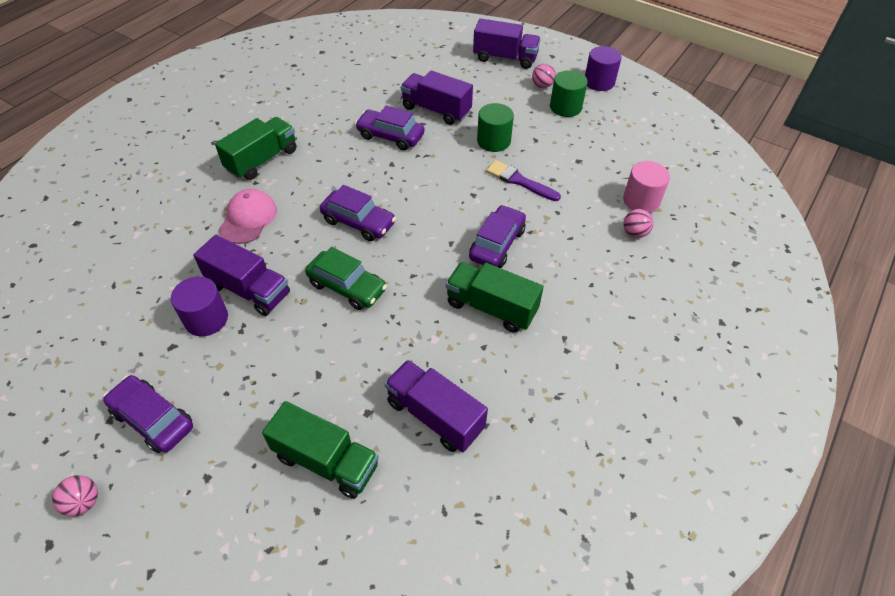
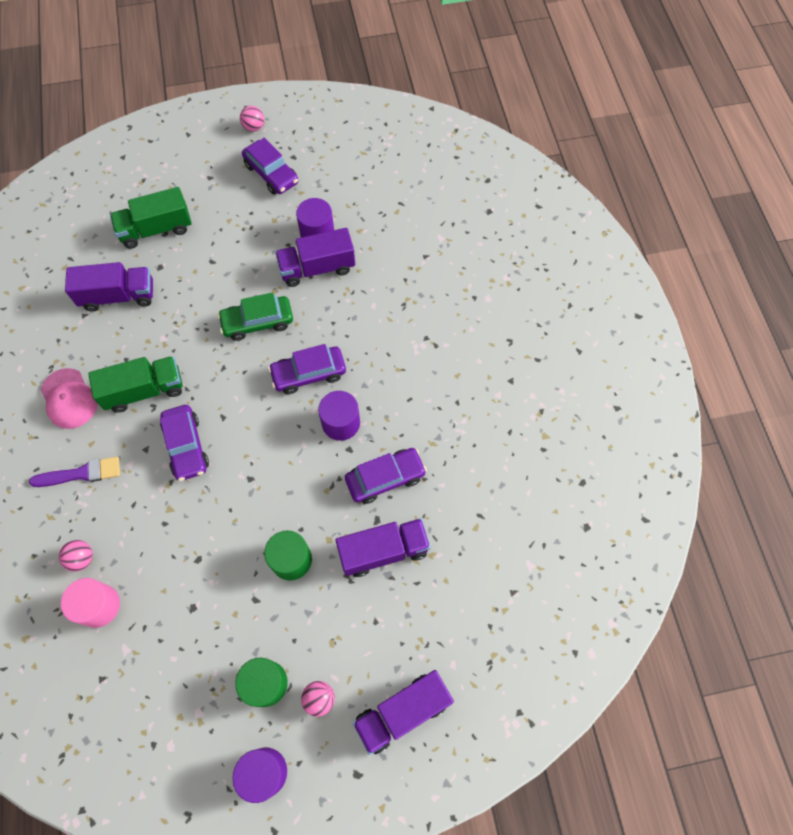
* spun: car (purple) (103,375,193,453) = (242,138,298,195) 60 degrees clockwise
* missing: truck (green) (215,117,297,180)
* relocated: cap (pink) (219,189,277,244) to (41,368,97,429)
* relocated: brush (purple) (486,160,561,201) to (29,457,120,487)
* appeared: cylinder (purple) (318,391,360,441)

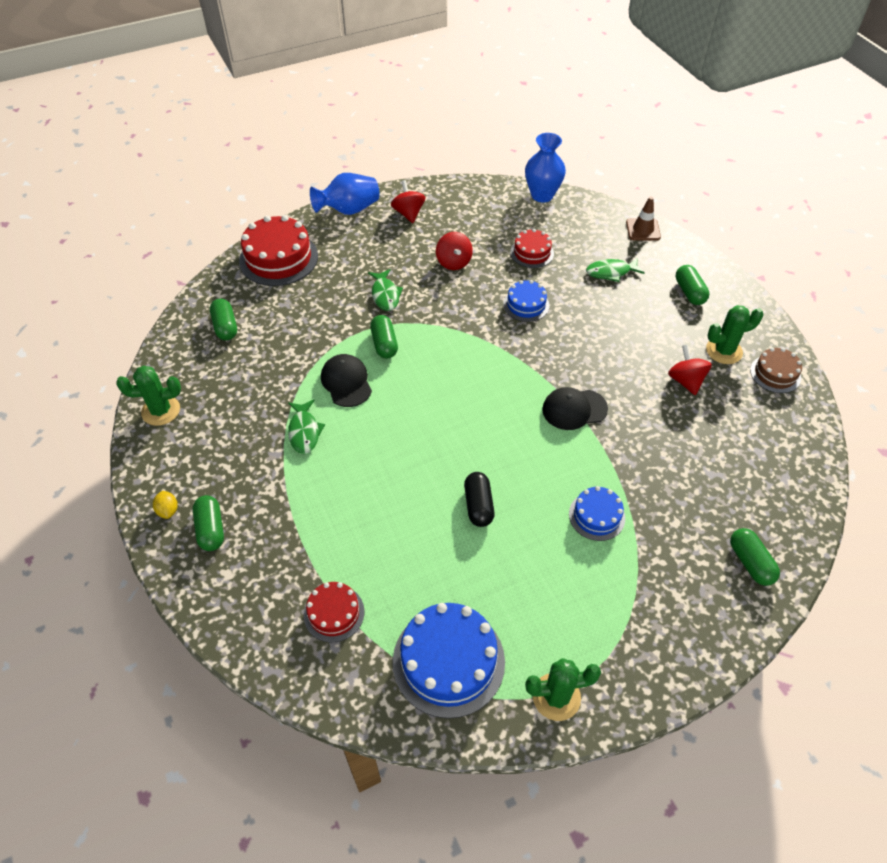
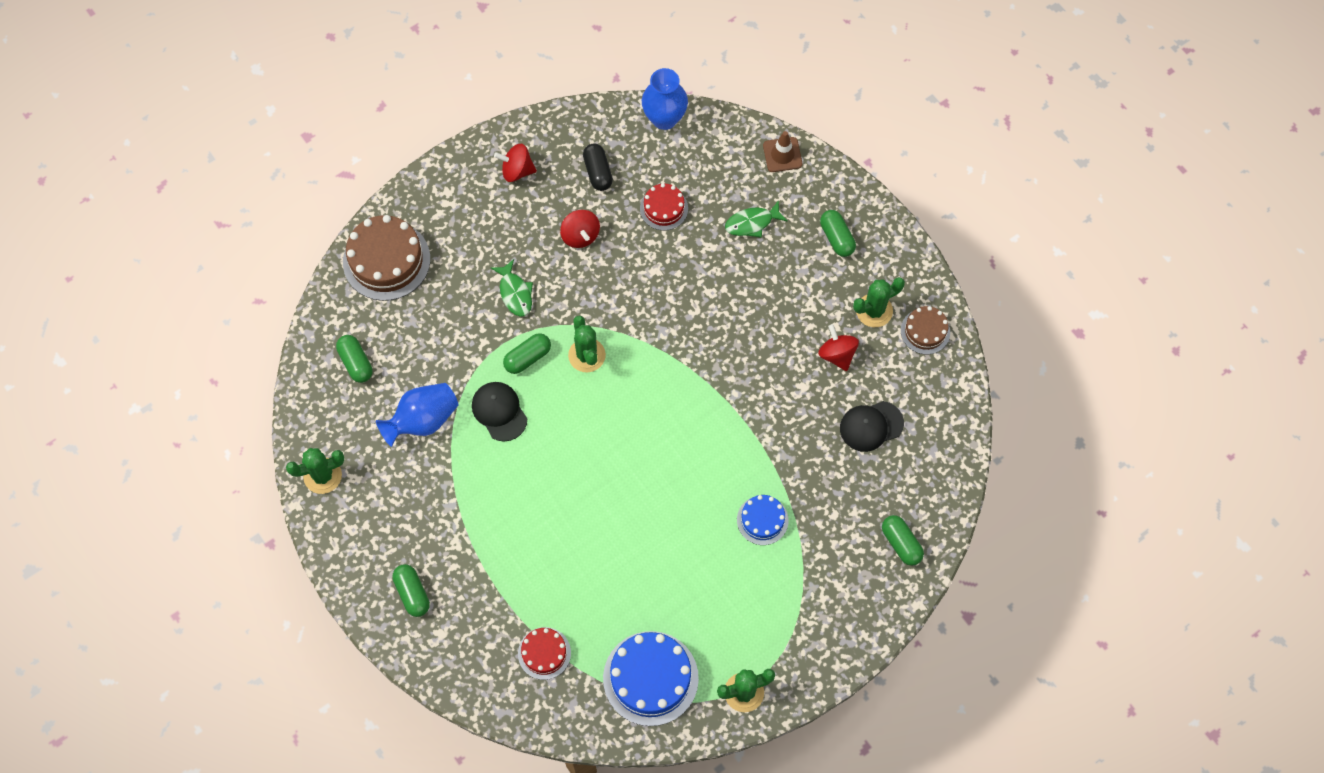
* missing: lemon (yellow) (153,490,178,519)
* colour: cake (red) (239,215,318,286) to cake (brown) (343,215,430,301)
* missing: fish (green) (288,400,325,454)
* relocated: vase (blue) (310,173,379,215) to (376,383,458,447)
* spun: capsule (green) (370,315,398,358) = (503,333,551,374) 75 degrees clockwise
* spun: spinning top (red) (391,180,426,223) = (494,144,537,182) 60 degrees counterclockwise
* relocated: capsule (black) (464,472,495,527) to (583,143,613,191)
* missing: cake (blue) (503,280,549,322)
* relocated: cap (black) (542,387,608,430) to (840,401,904,452)
* appeared: cactus (green) (568,315,606,372)

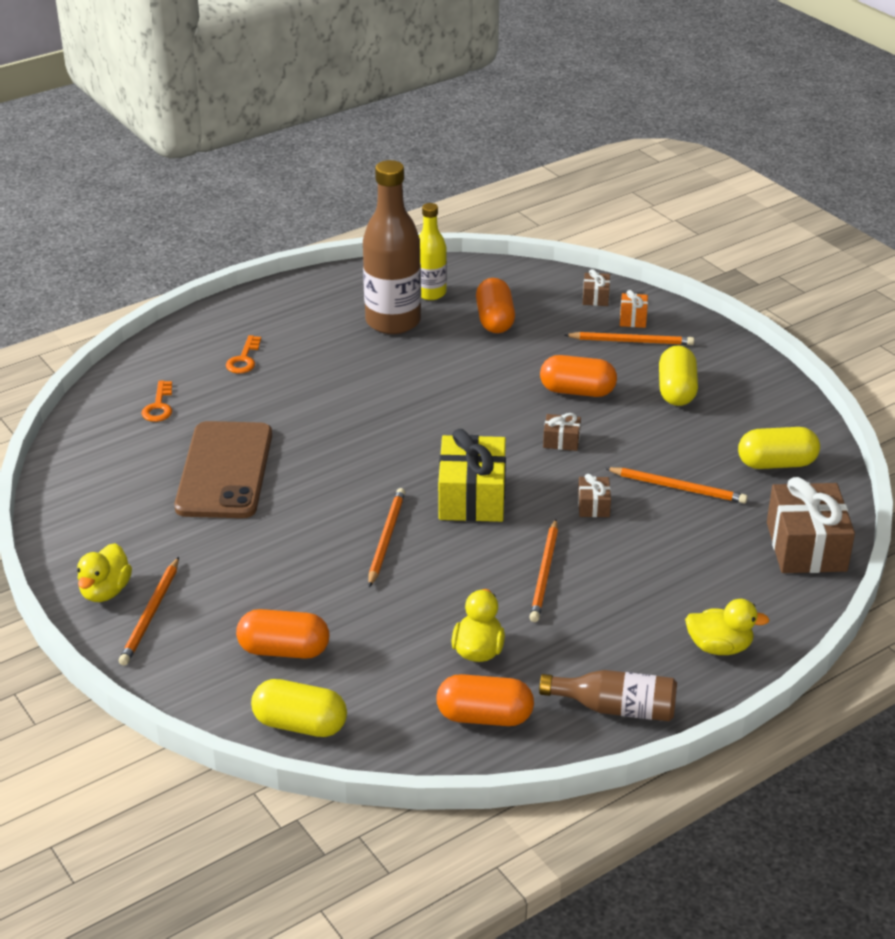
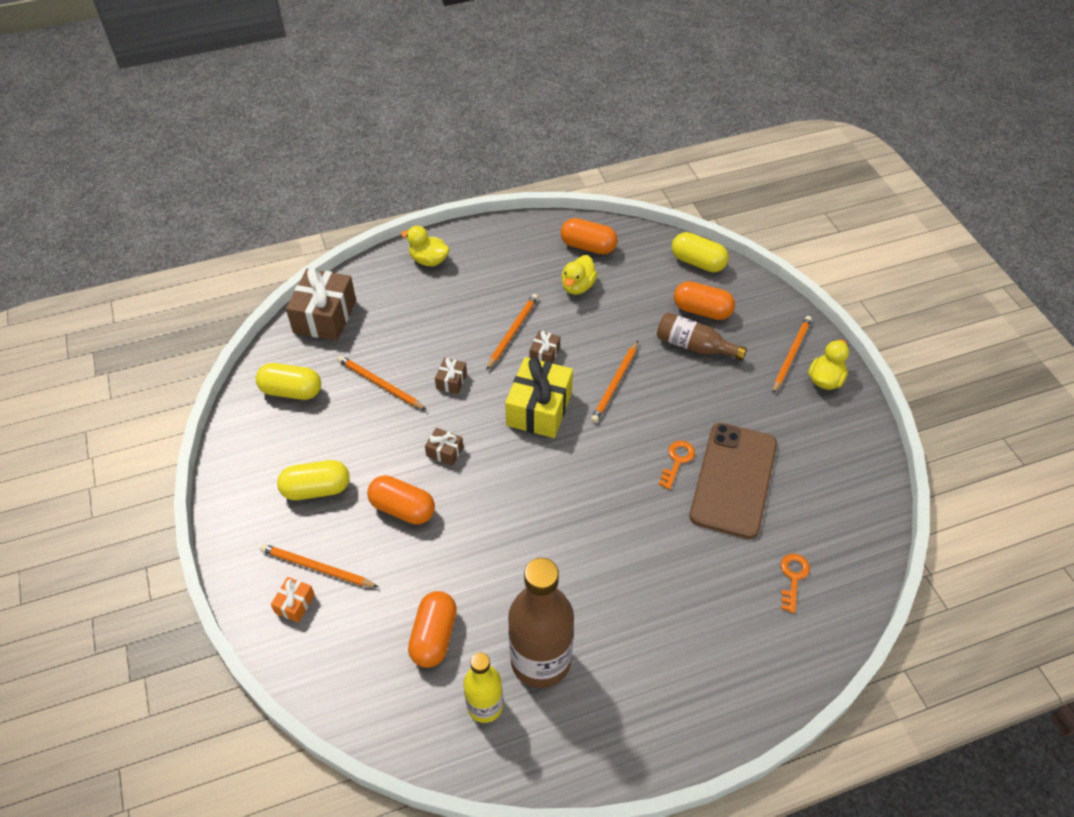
* relocated: key (orange) (226,335,261,373) to (659,441,695,490)
* relocated: bottle (brown) (539,670,677,721) to (657,312,747,361)
* relocated: gift (brown) (583,269,610,306) to (529,331,560,363)
* spun: capsule (yellow) (659,345,698,406) = (277,460,350,500) 60 degrees clockwise

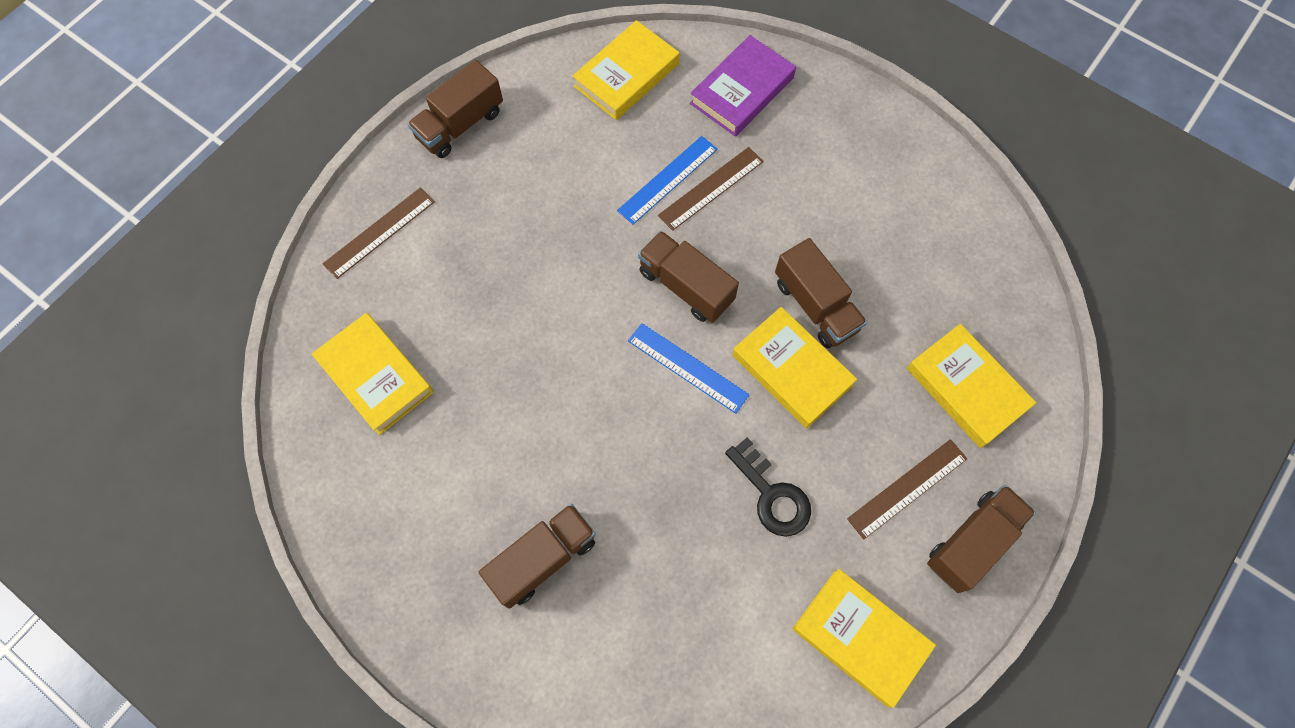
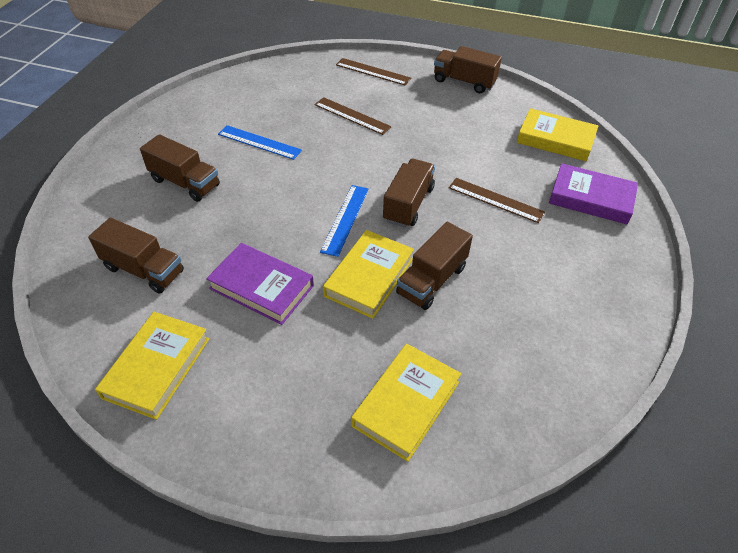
* missing: book (yellow) (312,313,434,435)
* relocated: ruler (blue) (617,136,718,225) to (218,125,302,160)
* exchanged: key (black) (725,437,811,537) to book (purple) (206,243,314,325)
* relocated: ruler (brown) (847,439,967,539) to (314,97,392,135)
* relocated: truck (brown) (927,485,1036,593) to (88,218,184,294)

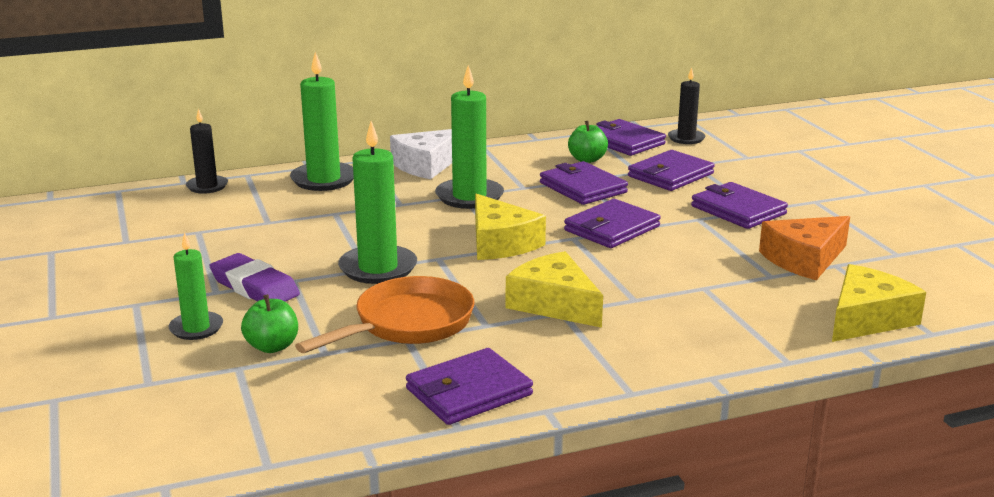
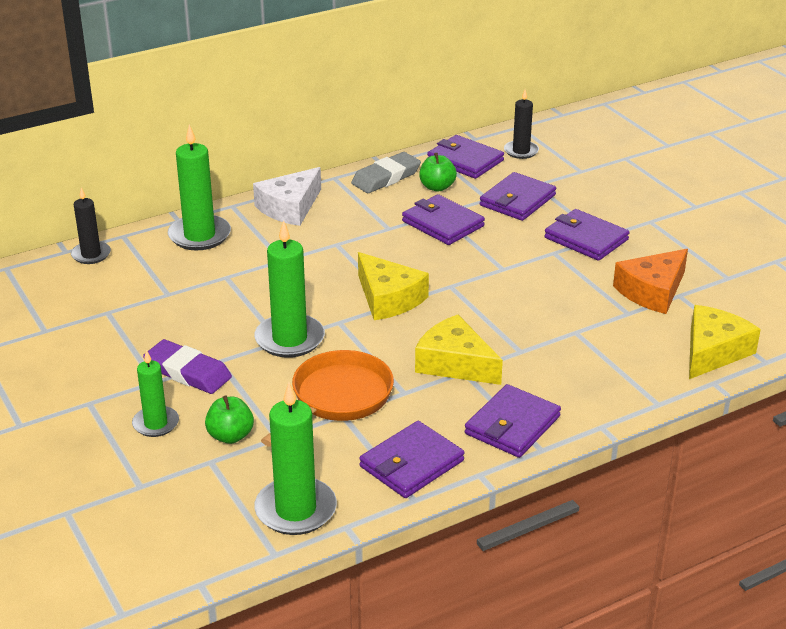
* relocated: candle (green) (435,65,504,209) to (254,382,337,535)
* relocated: wallet (purple) (564,199,661,248) to (465,384,561,458)
* appeared: eraser (grey) (351,152,421,193)

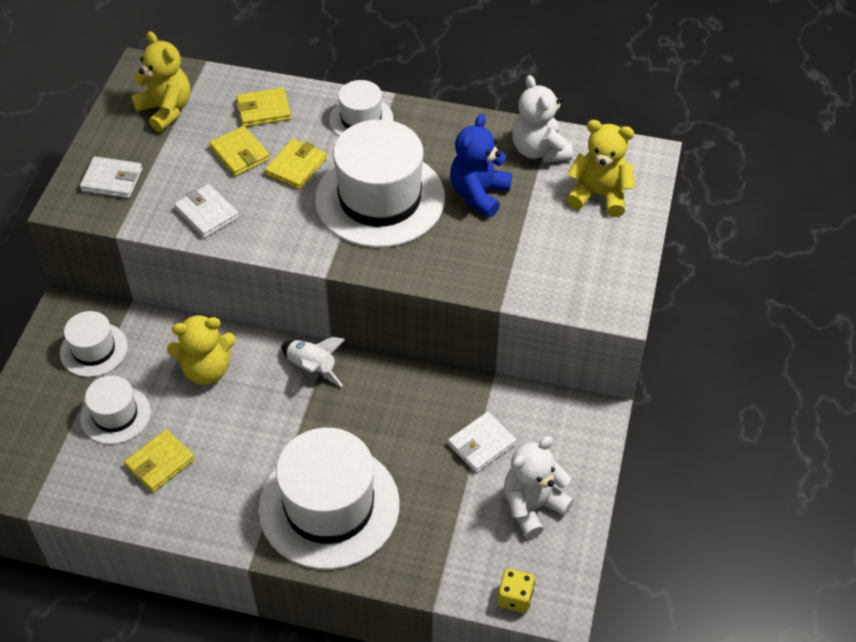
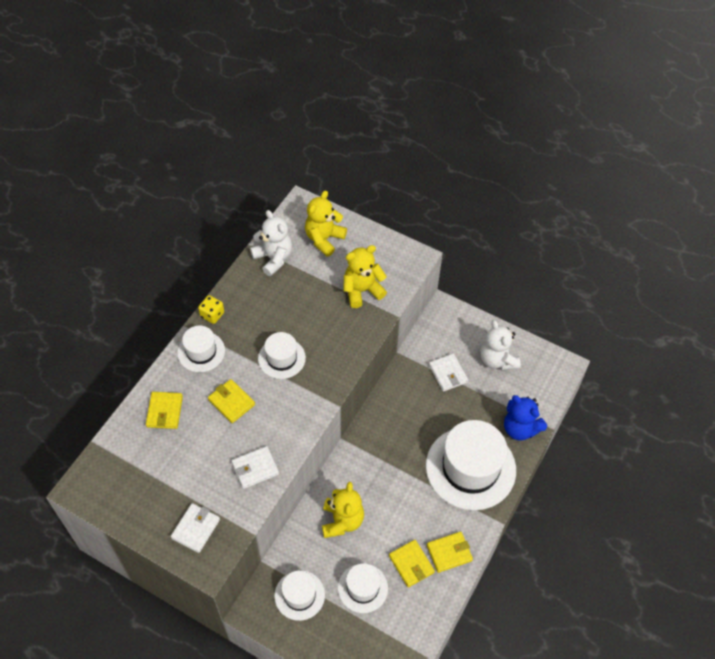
* relocated: teddy bear (yellow) (131,31,190,132) to (344,245,387,308)
* relocated: wallet (yellow) (209,126,270,176) to (427,532,473,573)
* missing: rocket (white) (281,337,345,387)
* size: hat (white) (315,119,445,248) = (258,332,306,379) x0.52
* relocated: teddy bear (blue) (450,114,512,217) to (504,395,547,440)
* relocated: dice (yellow) (498,569,535,613) to (198,295,224,324)
* spun: teddy bear (white) (512,75,573,162) = (250,210,292,276) 120 degrees counterclockwise

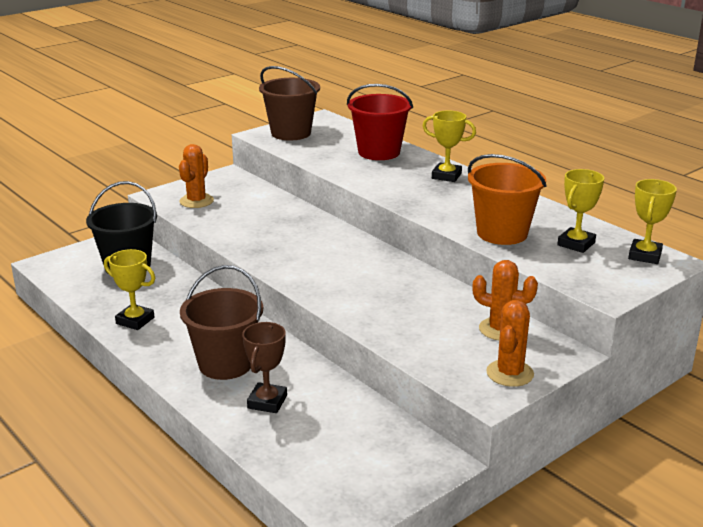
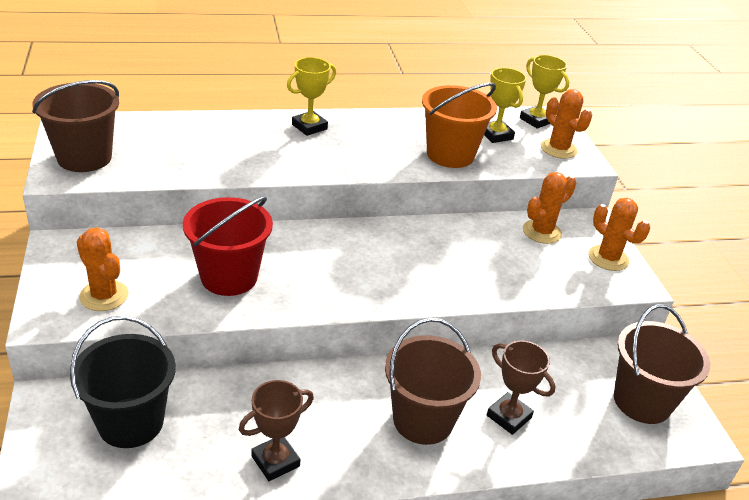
* colour: trophy (yellow) (104,249,155,330) to trophy (brown) (239,380,314,481)
* relocated: bucket (red) (347,84,413,160) to (183,196,273,296)
* appeared: cactus (orange) (541,89,592,159)
* appeared: bucket (brown) (614,304,710,424)

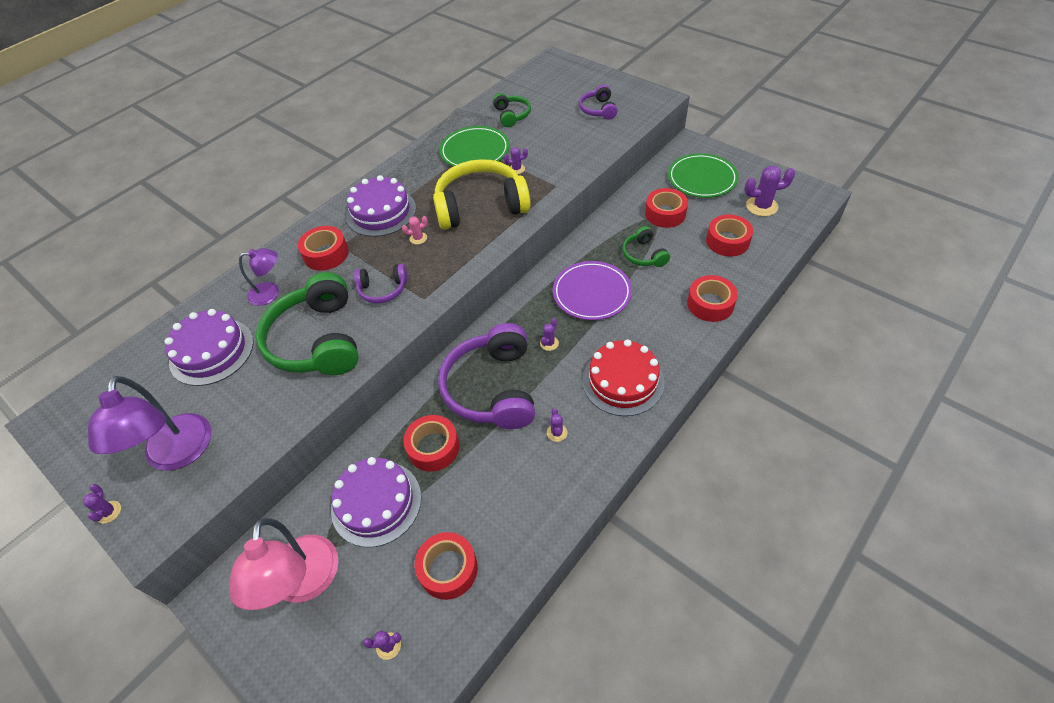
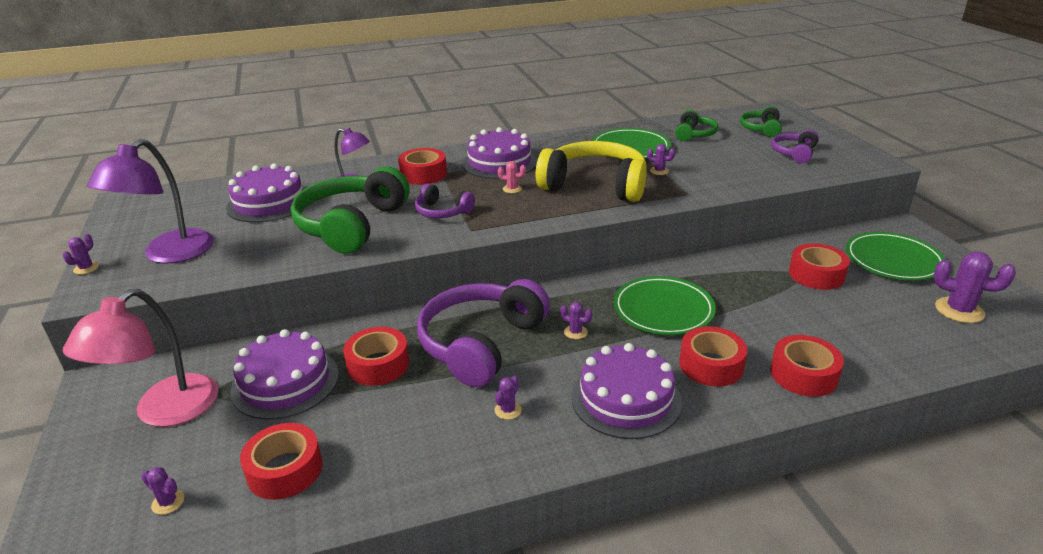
* spun: cactus (purple) (540,318,559,351) = (560,302,592,339) 60 degrees clockwise
* colour: plate (purple) (553,261,632,320) to plate (green) (614,276,716,335)
* colour: cake (red) (582,339,664,416) to cake (purple) (571,343,682,439)
* relocated: headphones (green) (622,226,670,267) to (740,106,782,137)
* relocated: tape (red) (706,215,753,256) to (679,326,747,386)

